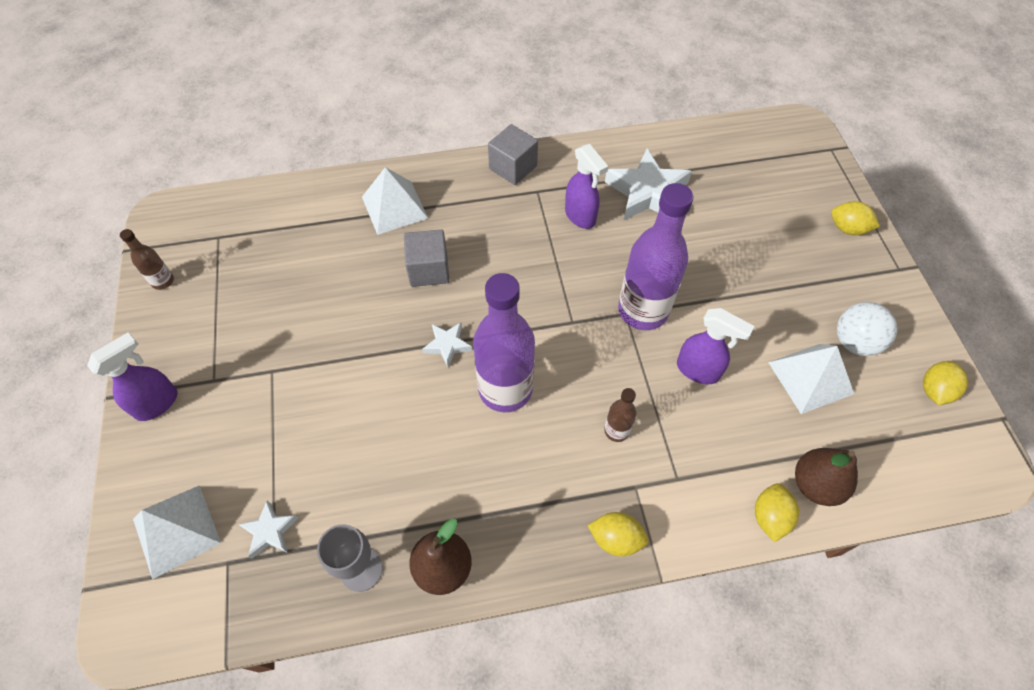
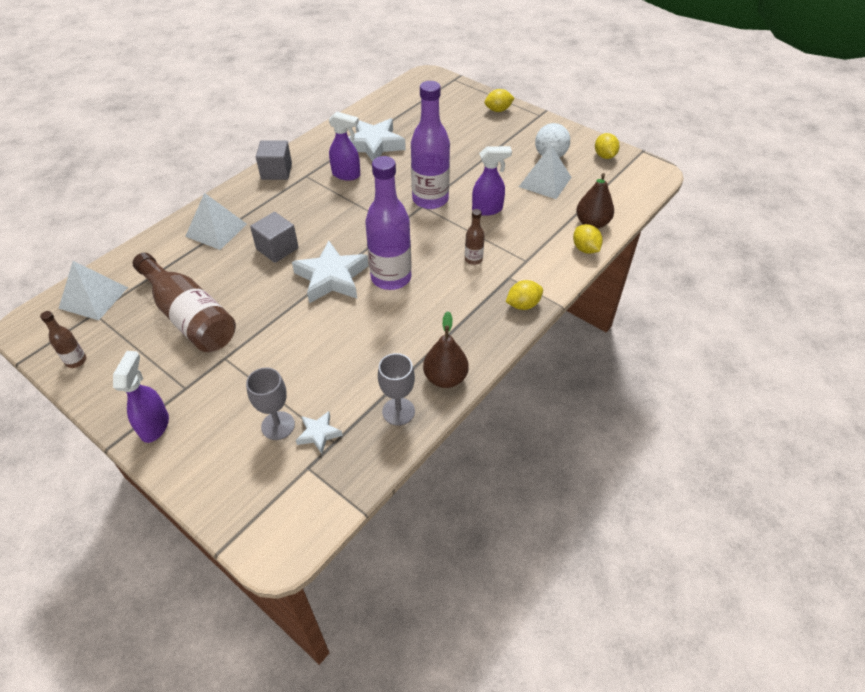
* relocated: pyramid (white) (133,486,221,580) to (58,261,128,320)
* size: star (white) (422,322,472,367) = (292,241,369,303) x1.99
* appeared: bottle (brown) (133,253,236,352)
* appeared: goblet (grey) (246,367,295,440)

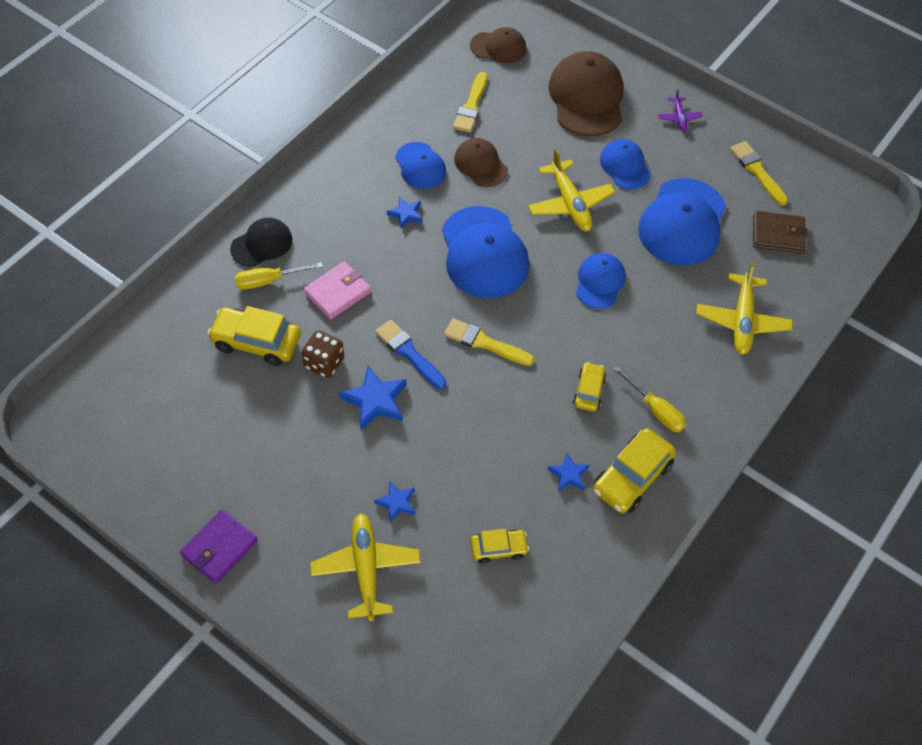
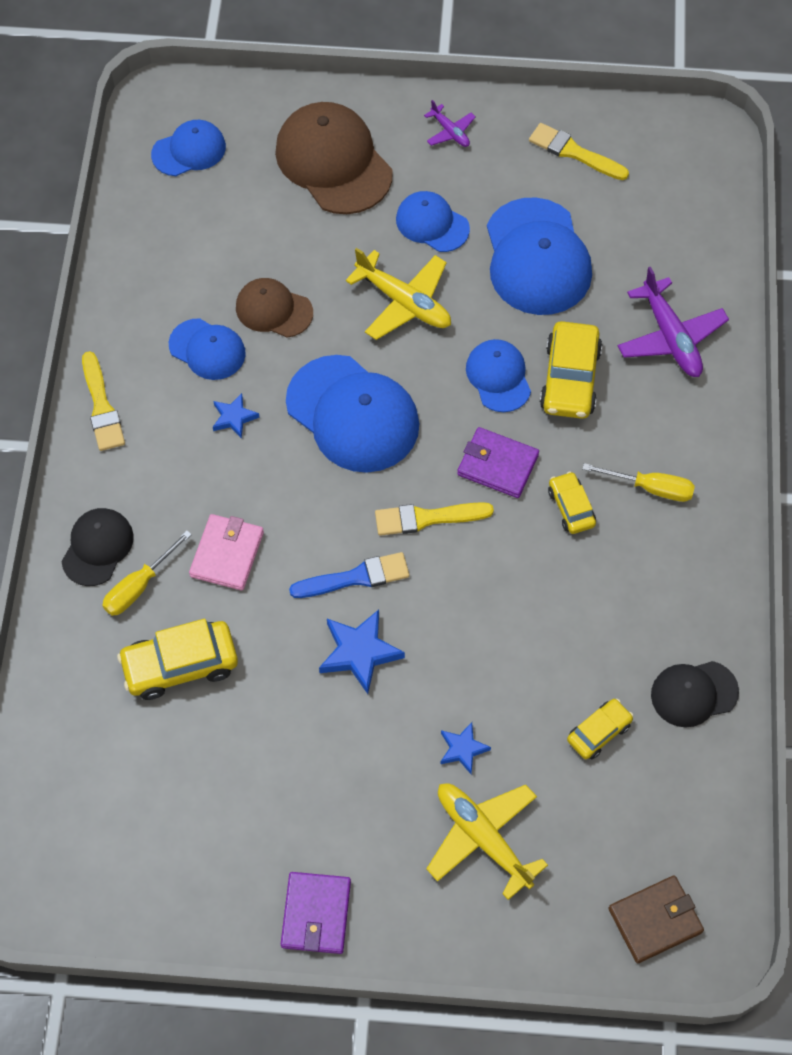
* missing: dice (brown) (302,331,344,378)
* spun: brush (blue) (375,320,447,389) = (289,552,410,598) 150 degrees clockwise
* relocated: brush (yellow) (453,72,487,133) to (82,351,125,451)
* colour: cap (brown) (470,27,526,63) to cap (blue) (151,120,226,176)
* missing: star (blue) (547,452,589,491)
* relocated: car (yellow) (593,428,676,513) to (540,321,602,419)
* colour: plane (yellow) (696,262,793,355) to plane (purple) (618,267,729,377)
* relocated: wallet (brown) (753,211,808,253) to (608,875,704,963)
* appeared: wallet (purple) (457,427,539,498)
* appeared: cap (black) (651,661,739,727)

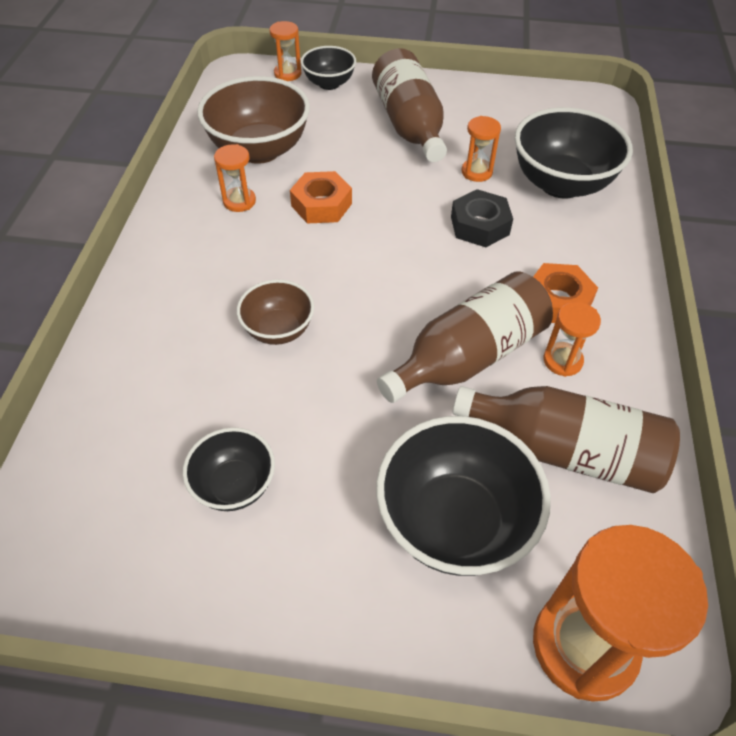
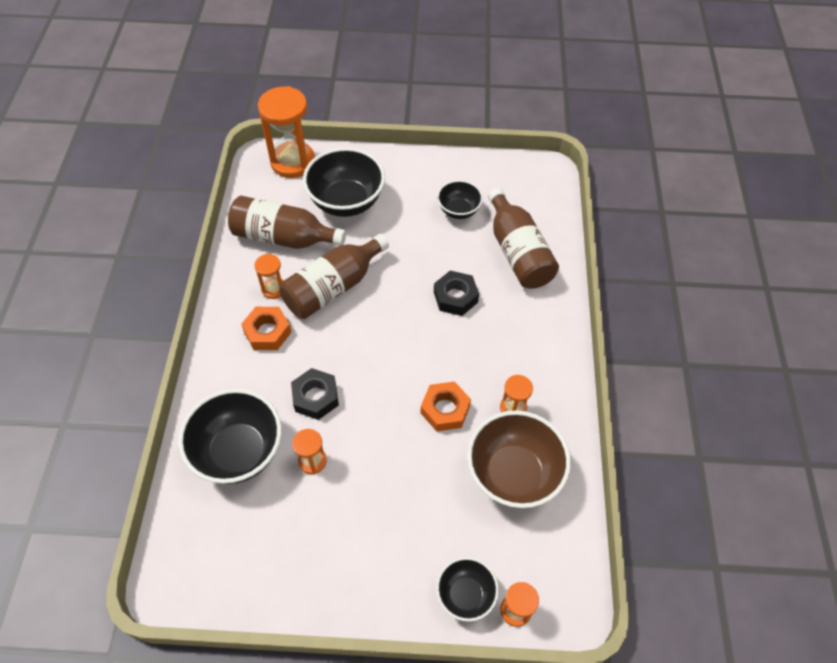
* exchanged: bowl (brown) (237,280,314,345) to nut (black) (434,270,479,316)
* relocated: bottle (brown) (372,48,447,162) to (488,188,559,289)

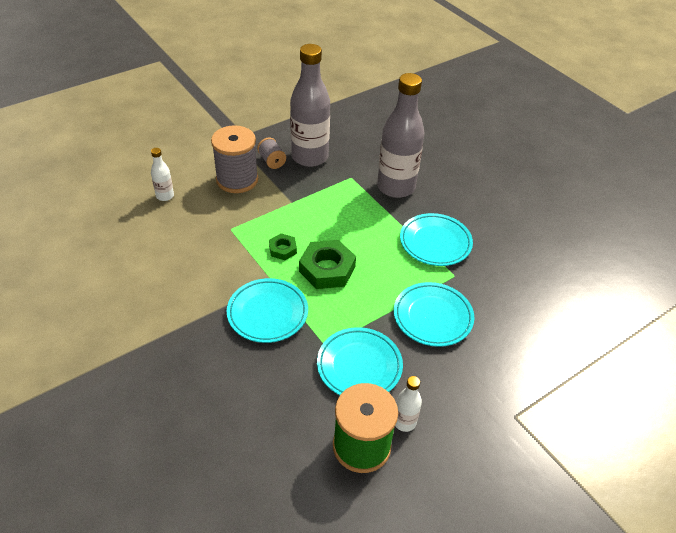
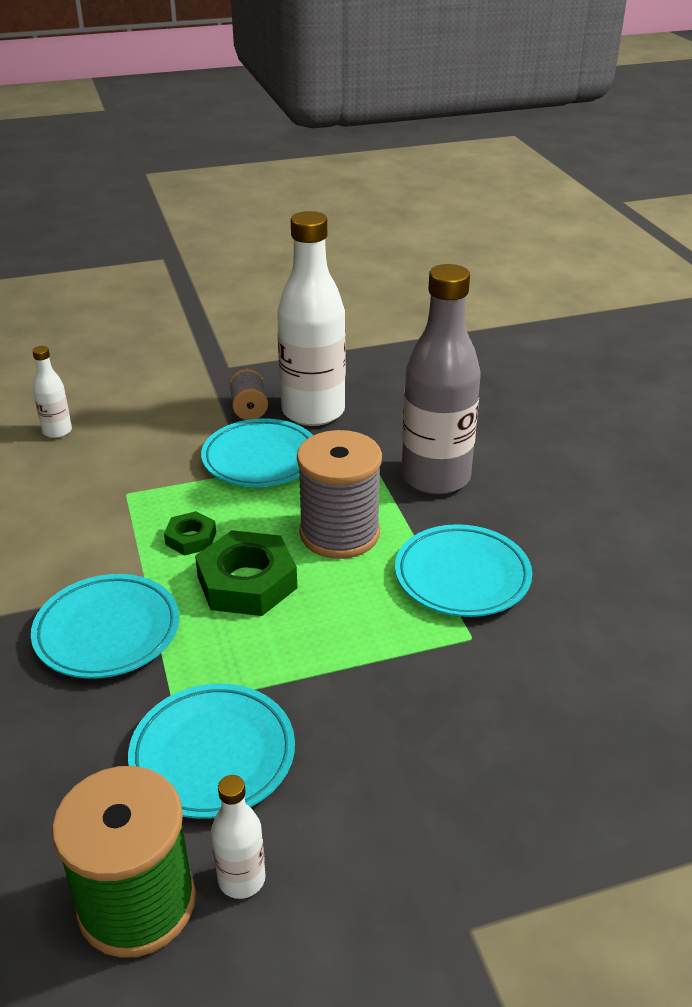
* relocated: spool (grey) (211,125,258,193) to (297,430,382,559)
* colour: bottle (grey) (290,44,330,167) to bottle (white) (277,211,346,426)
* relocated: plate (turquoise) (394,282,474,347) to (201,418,313,487)

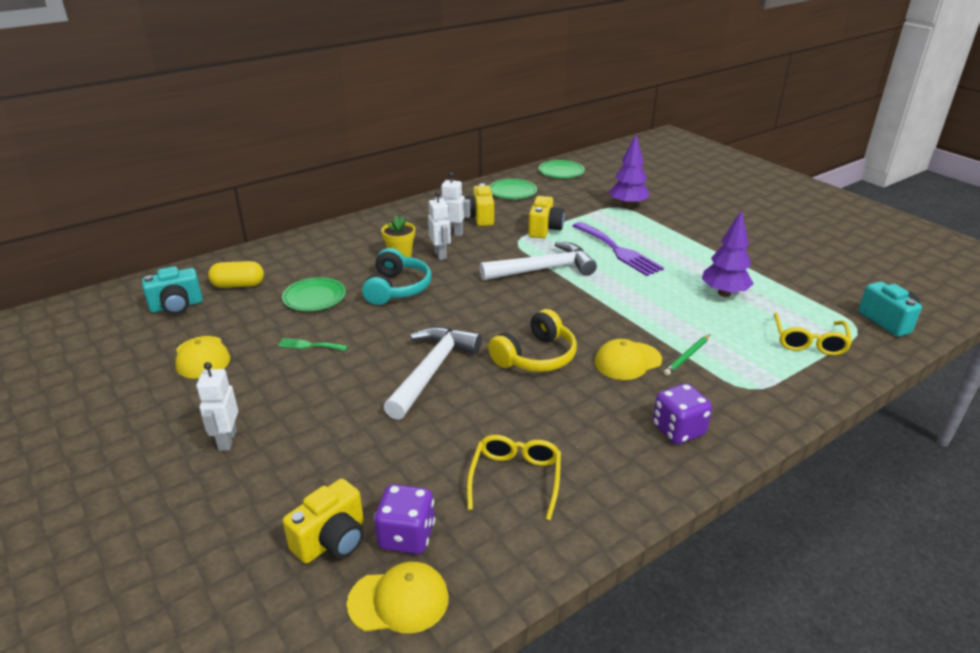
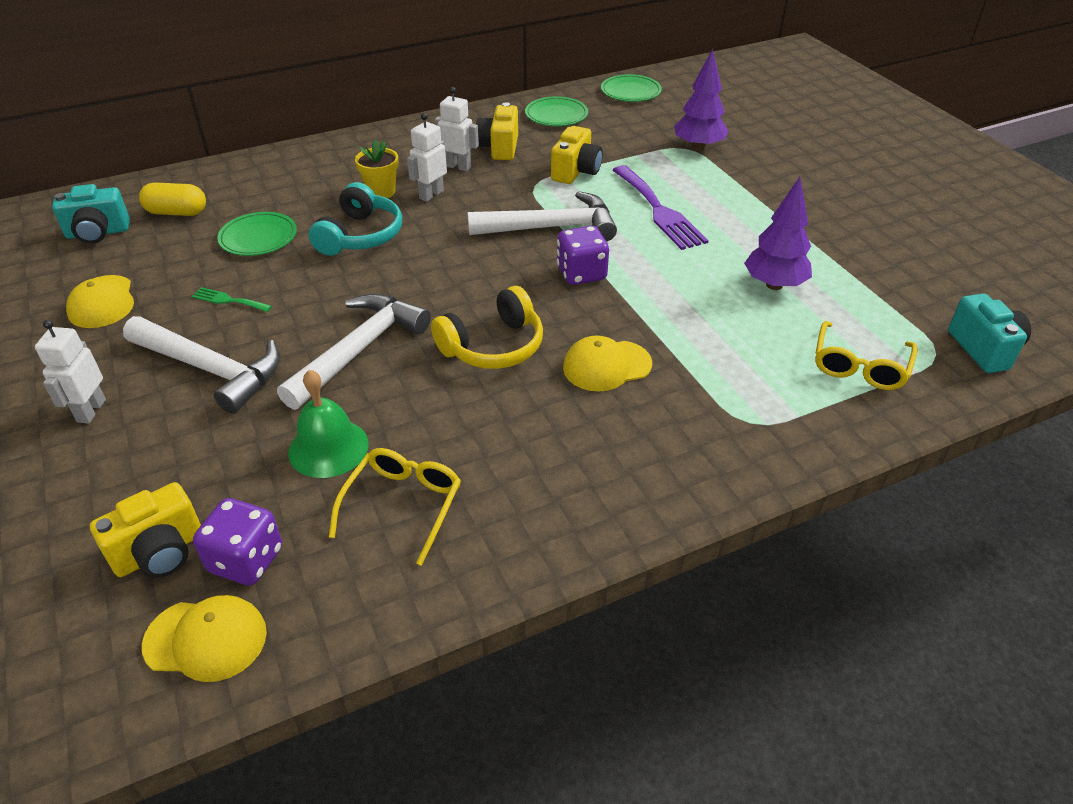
* spun: robot (white) (428,191,451,260) = (407,113,447,202) 135 degrees counterclockwise
* relocated: dice (purple) (653,383,712,444) to (557,226,609,285)
* missing: pencil (green) (664,334,710,376)
* appeared: hammer (white) (123,316,280,414)
* appeared: bell (green) (288,369,368,478)

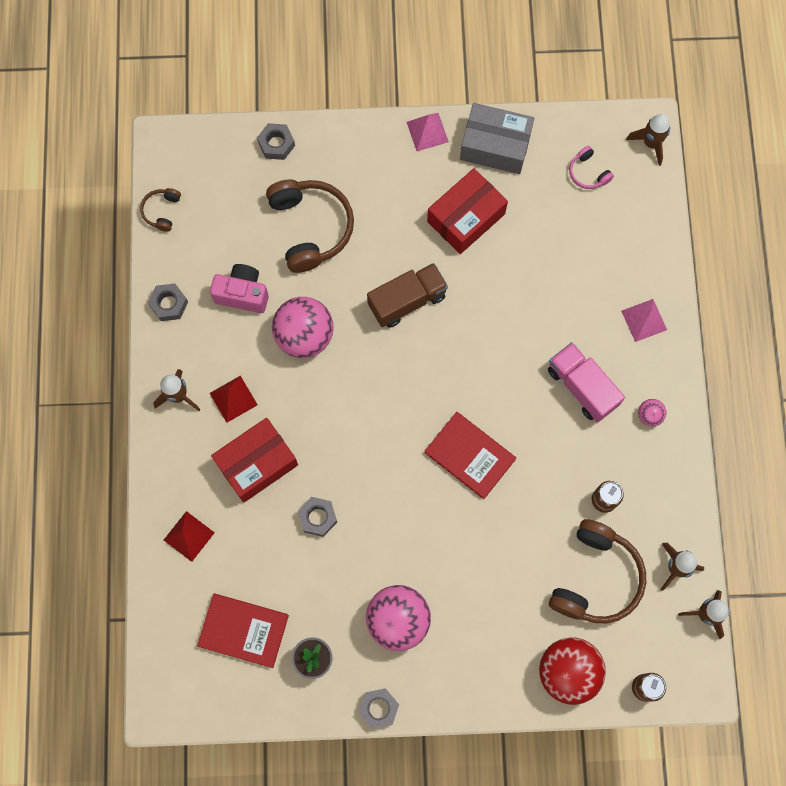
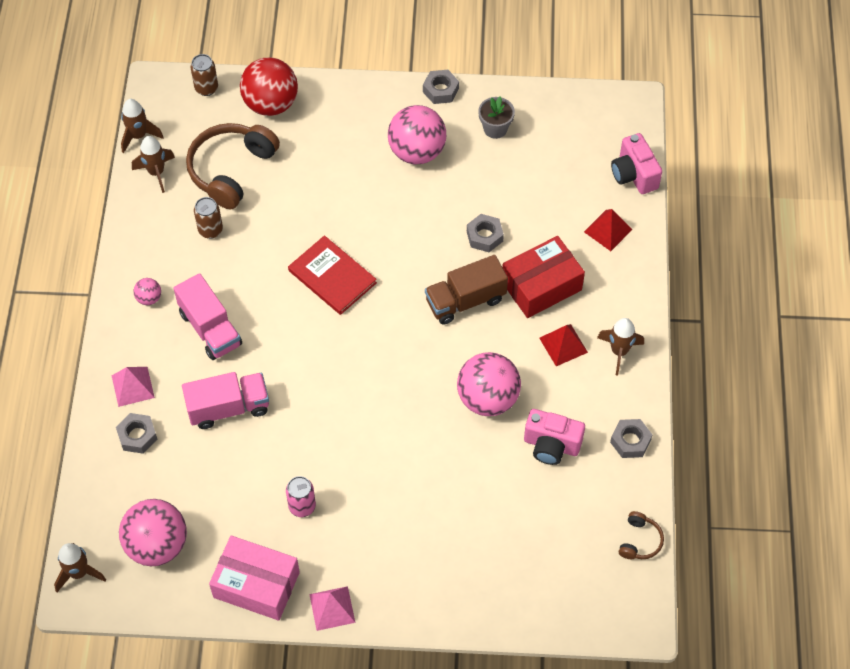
* missing: book (red) (197,593,289,668)
* relocated: nut (grey) (257,123,295,160) to (116,413,158,454)
* missing: headphones (brown) (266,179,354,273)
* relocated: truck (brown) (367,263,448,328) to (425,255,508,325)
* exchanged: box (red) (427,168,508,254) to can (pink) (286,476,316,517)
* colour: box (grey) (460,103,534,174) to box (pink) (209,536,300,621)
* exchanged: headphones (pink) (569,146,614,189) to ball (pink) (119,499,187,566)
* appeared: truck (pink) (182,372,269,429)
* appeared: camera (pink) (611,133,662,194)

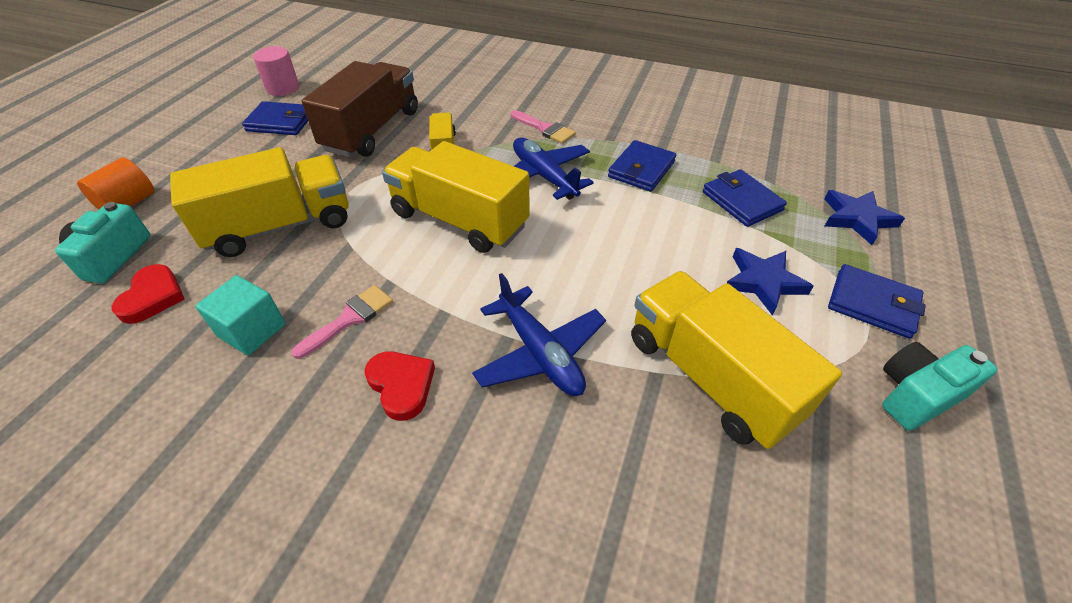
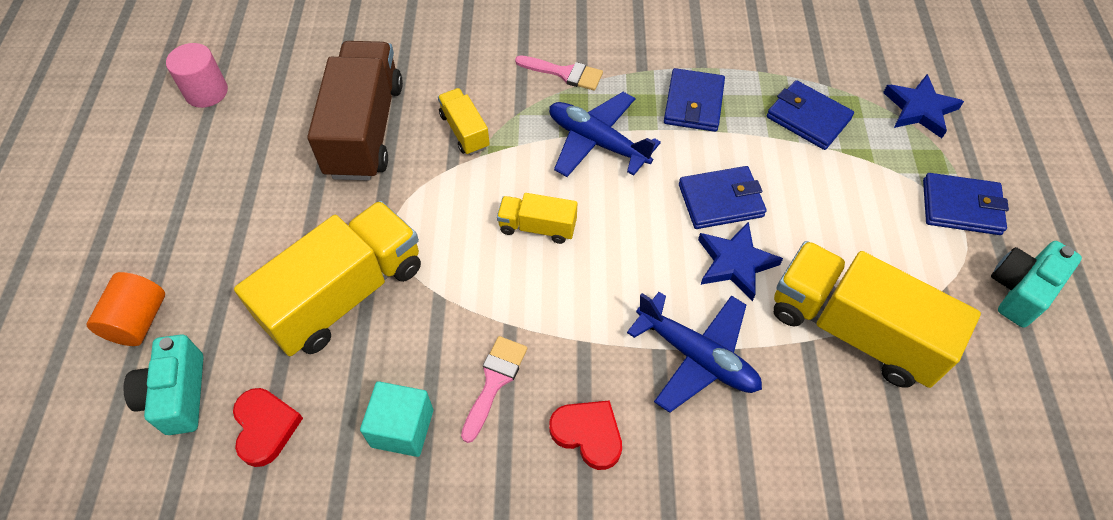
* relocated: wallet (blue) (242,101,308,135) to (679,166,767,229)
* size: truck (yellow) (382,141,530,253) = (497,193,577,244) x0.49
* relocated: star (blue) (727,248,814,315) to (698,221,783,301)

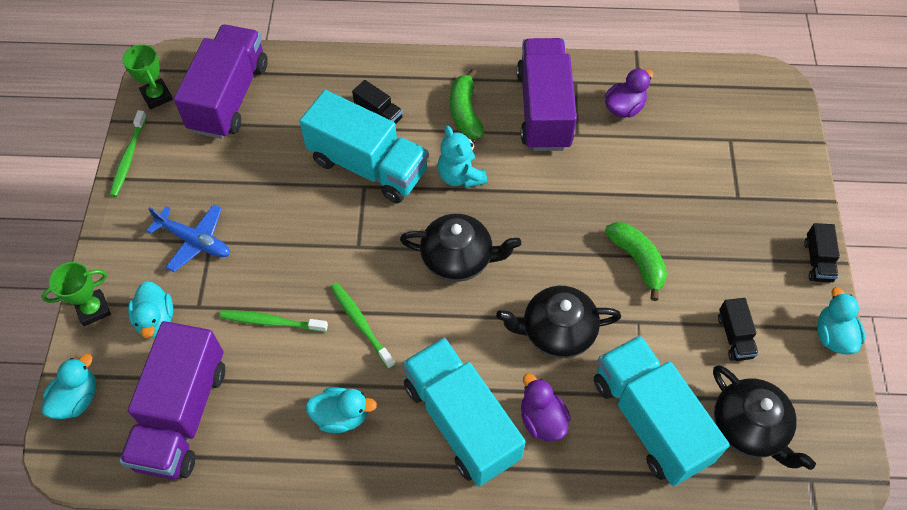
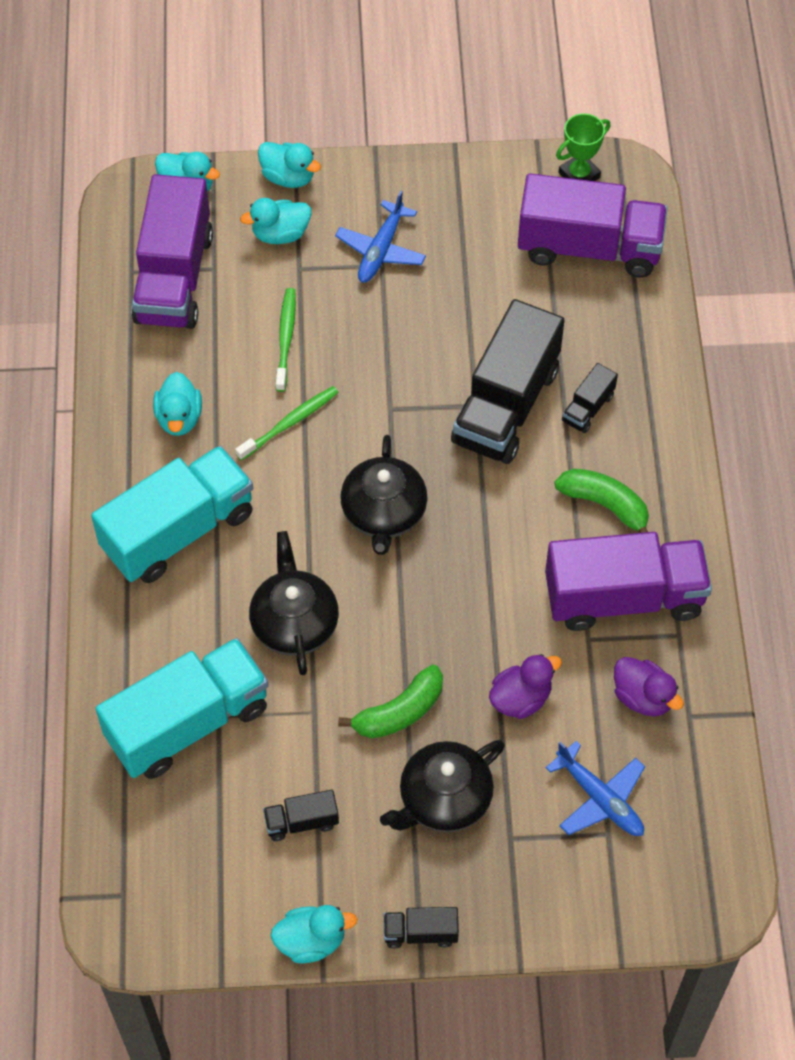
* exchanged: trophy (green) (41,262,111,326) to duck (turquoise) (258,142,321,188)
* missing: toothbrush (green) (110,110,147,197)
* spun: truck (purple) (119,321,225,479) = (131,174,213,329) 90 degrees counterclockwise
* colour: truck (turquoise) (299,90,429,203) to truck (black) (451,299,564,464)
* missing: teddy bear (turquoise) (438,126,487,188)
* spun: banana (green) (450,68,484,139) = (555,469,649,533) 45 degrees clockwise
* relocated: duck (purple) (521,374,571,441) to (489,654,562,719)
* relocated: teapot (black) (713,365,816,470) to (380,740,505,833)
* appeared: plane (blue) (546,741,645,836)

